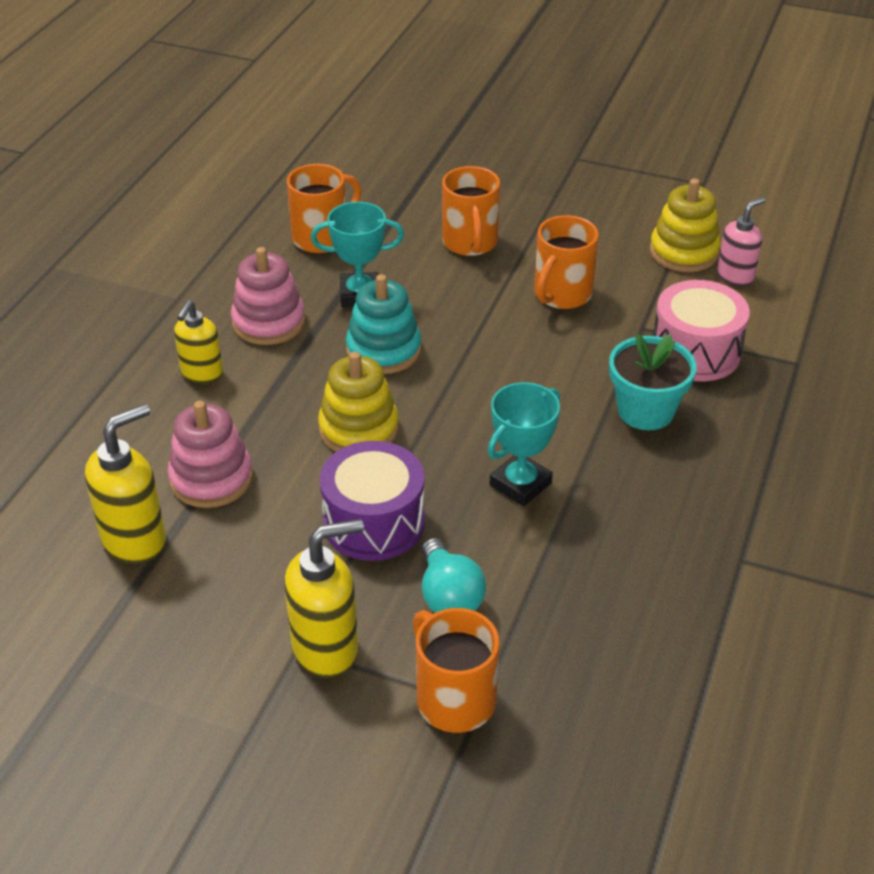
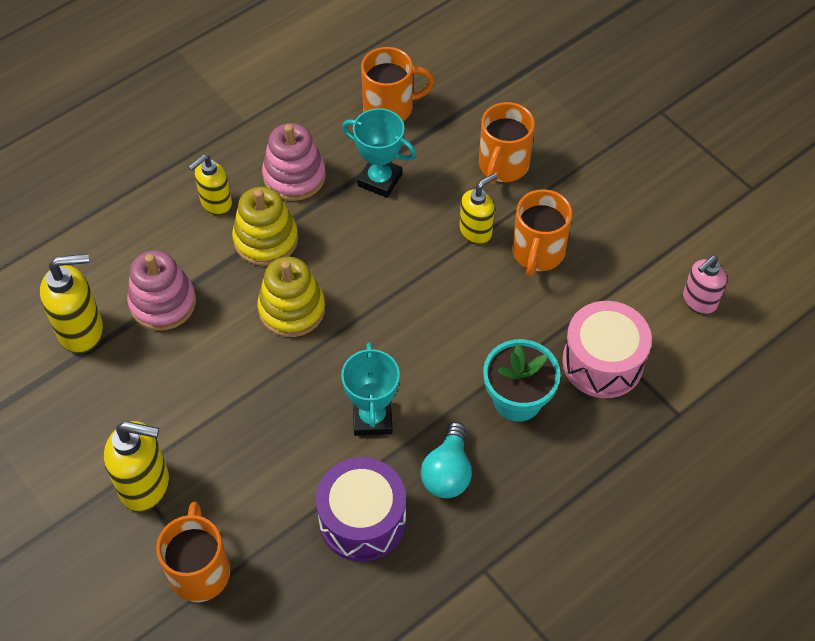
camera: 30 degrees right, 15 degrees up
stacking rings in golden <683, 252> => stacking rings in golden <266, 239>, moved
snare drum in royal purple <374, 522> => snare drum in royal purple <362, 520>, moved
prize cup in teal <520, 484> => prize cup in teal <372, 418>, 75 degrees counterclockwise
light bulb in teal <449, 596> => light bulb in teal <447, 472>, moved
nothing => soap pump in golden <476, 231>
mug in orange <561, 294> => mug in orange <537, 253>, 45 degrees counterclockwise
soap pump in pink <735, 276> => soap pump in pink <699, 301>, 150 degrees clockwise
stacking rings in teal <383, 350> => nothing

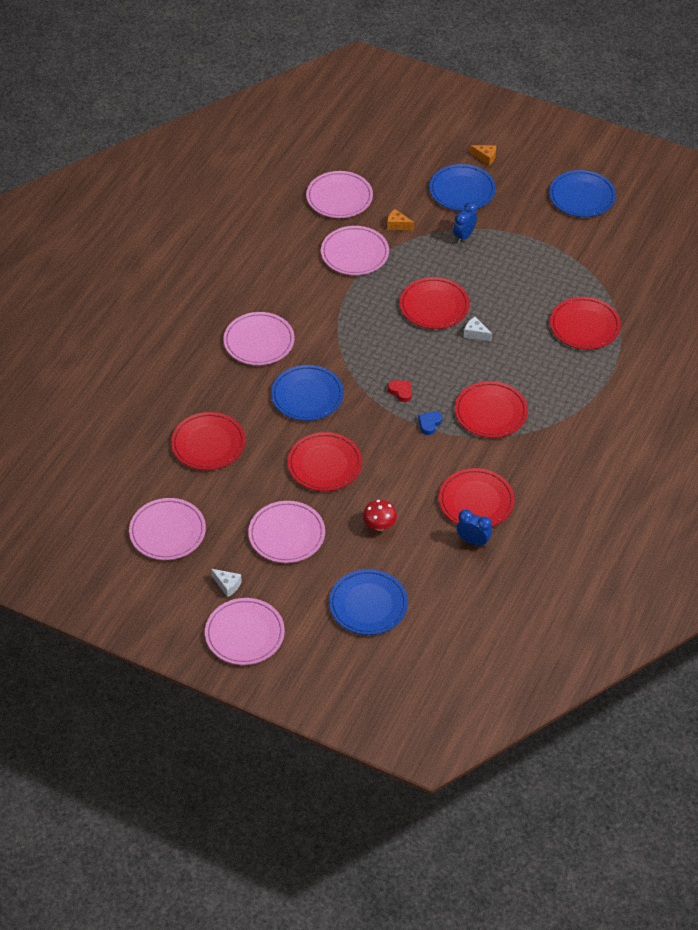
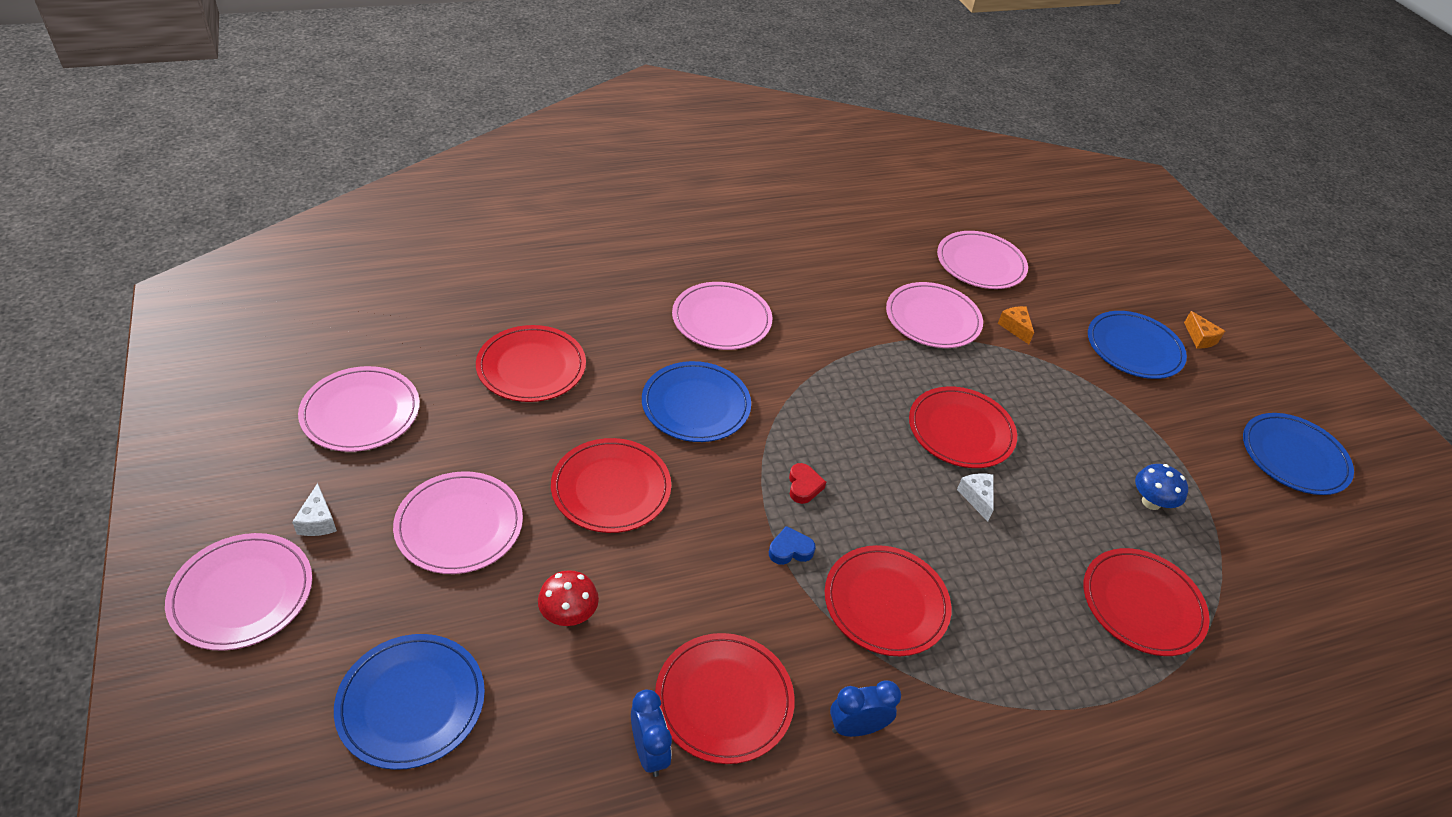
camera: 40 degrees right, 5 degrees down
clock in royal blue <464, 236> => clock in royal blue <856, 727>, moved
nothing => toadstool in royal blue <1151, 502>

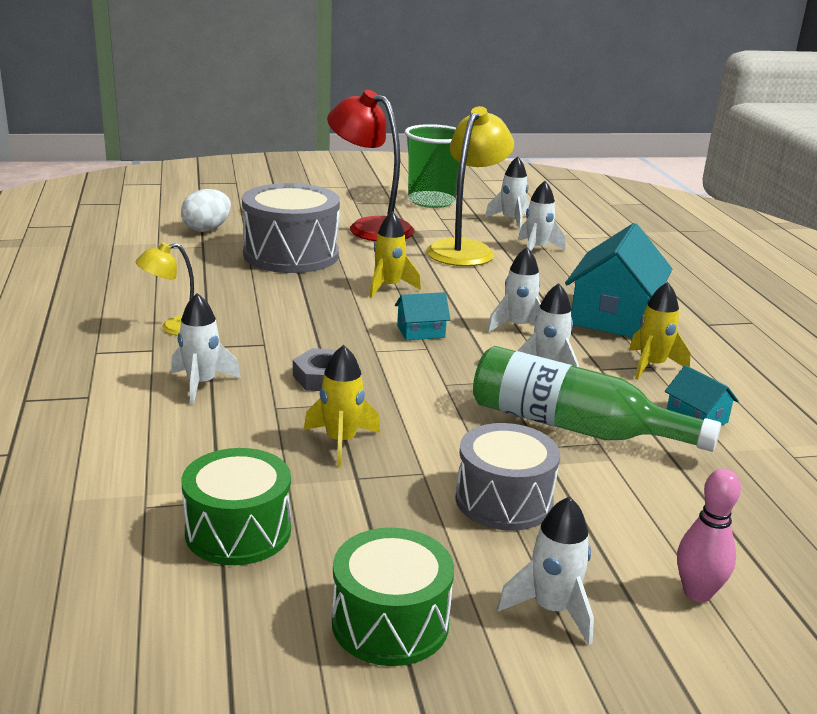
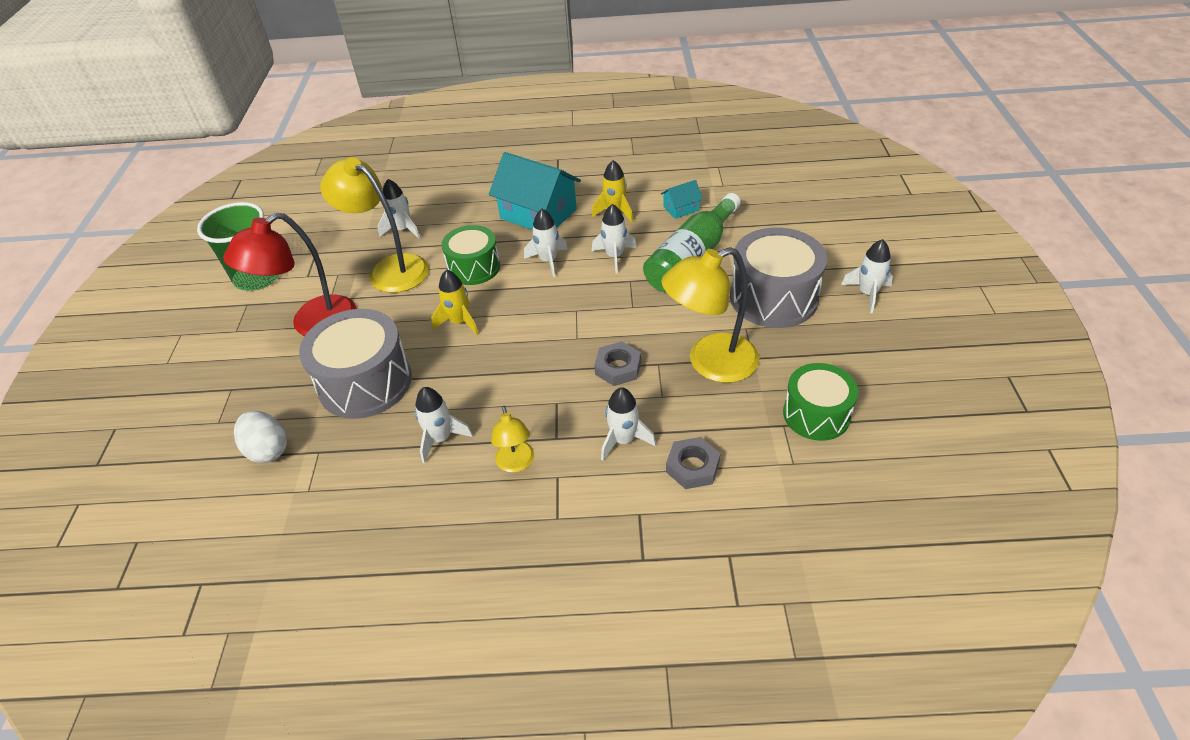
camera: 75 degrees left, 20 degrees up
rocket in snow-white <511, 221> => rocket in snow-white <441, 439>, moved
snare drum in green <390, 622> => snare drum in green <474, 267>, moved
rocket in golden <341, 442> => desk lamp in golden <710, 363>
nothing => hexagon nut in gray <692, 467>
snare drum in gray <504, 500> => snare drum in gray <773, 297>, x1.53
cottage in teal <421, 331> => nothing
tenpin in pink <697, 593> => nothing

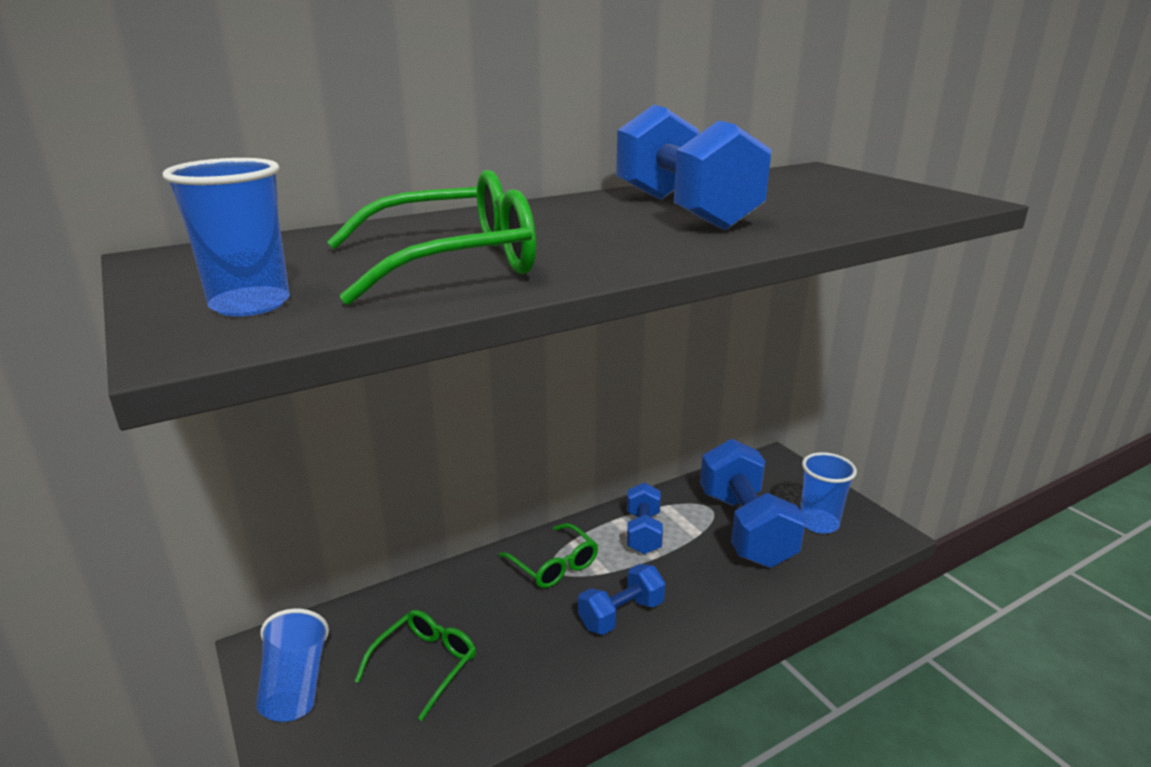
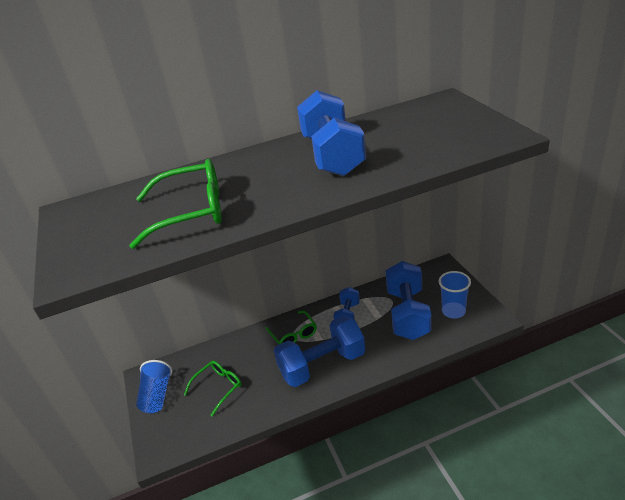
camera: 15 degrees right, 10 degrees up
free weight in royal blue <621, 614> => free weight in royal blue <322, 365>, x1.82
cup in royal blue <250, 304> => nothing

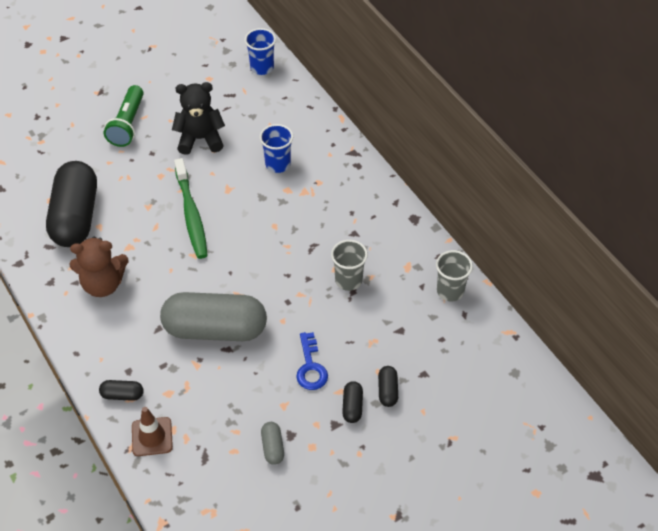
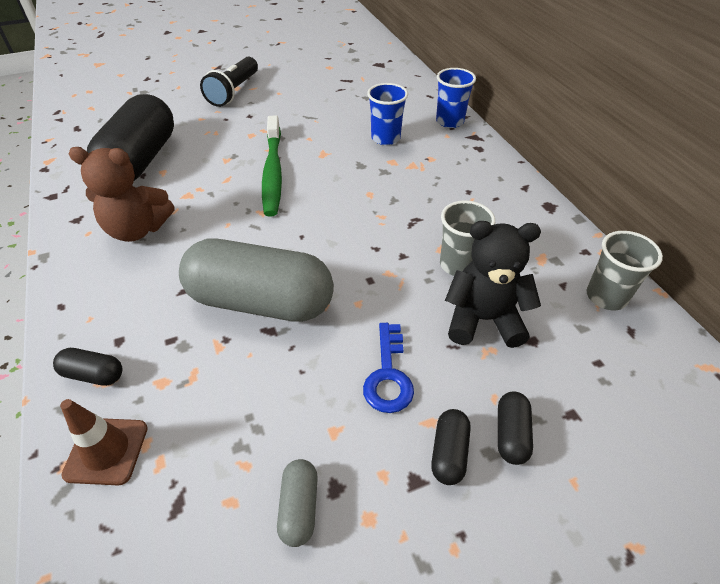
camera: 10 degrees right, 5 degrees down
pocket torch in green <127, 124> => pocket torch in ebony <234, 92>
cup in royal blue <262, 67> => cup in royal blue <450, 121>, moved
teddy in ebony <200, 139> => teddy in ebony <483, 319>, moved

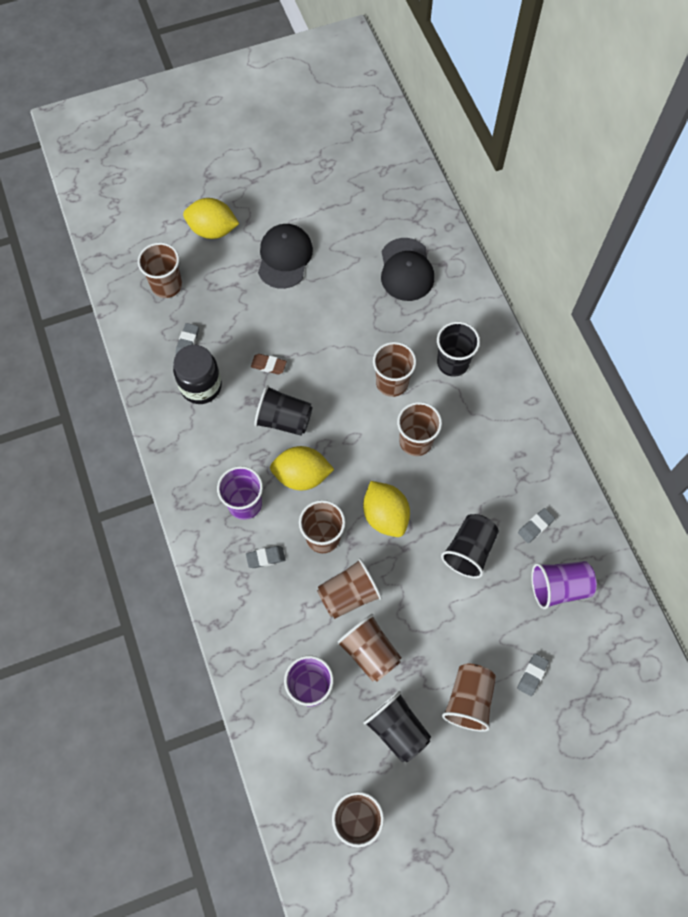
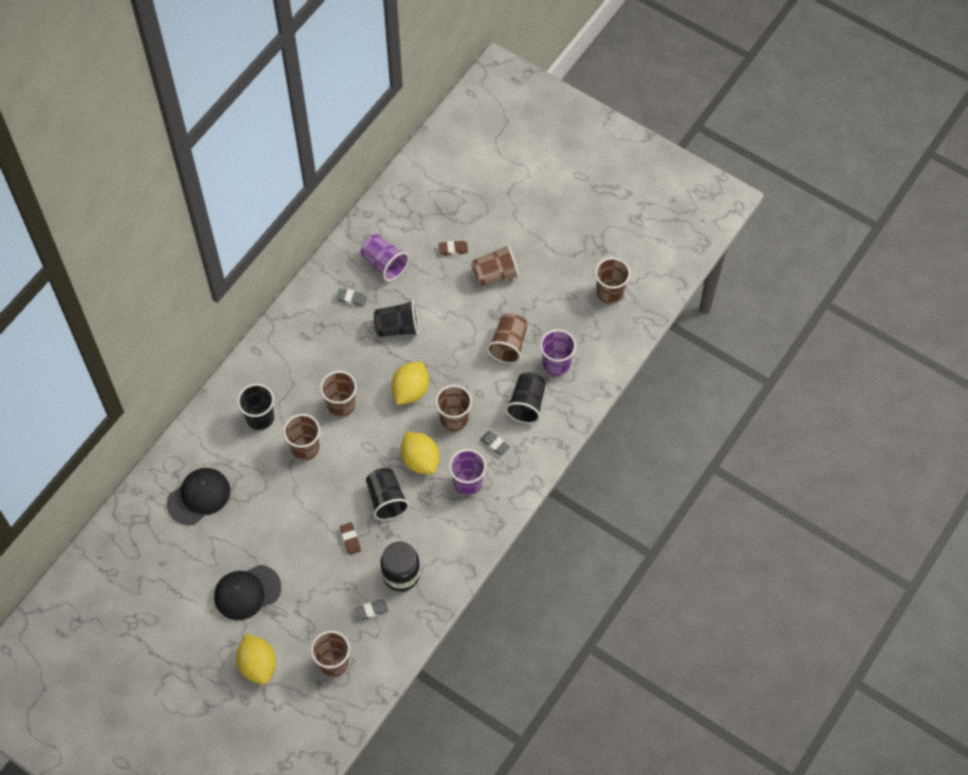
camera: 125 degrees left, 5 degrees down
eraser in gray <532, 675> => eraser in brown <453, 249>
cup in ebony <397, 729> => cup in ebony <526, 404>, moved
cup in brown <349, 595> => nothing

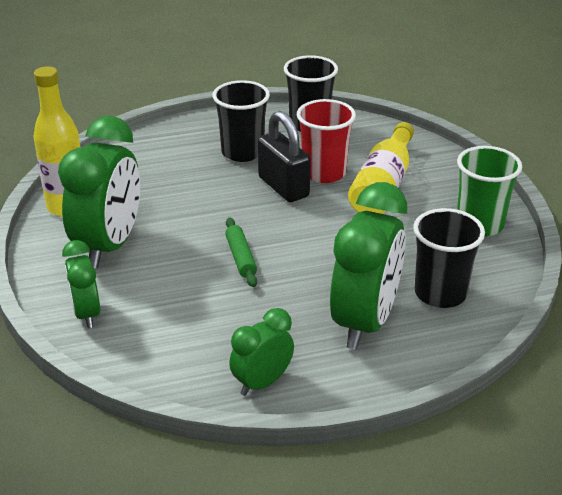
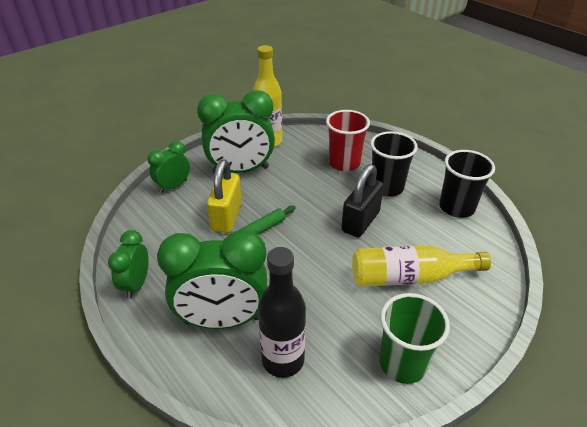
camera: 65 degrees right, 5 degrees up
clock in green <262, 382> => clock in green <136, 284>, 105 degrees counterclockwise
nothing => lock in golden <226, 217>
cup in ebony <440, 293> => flask in ebony <283, 360>
cup in crimson <324, 173> => cup in crimson <344, 163>, moved

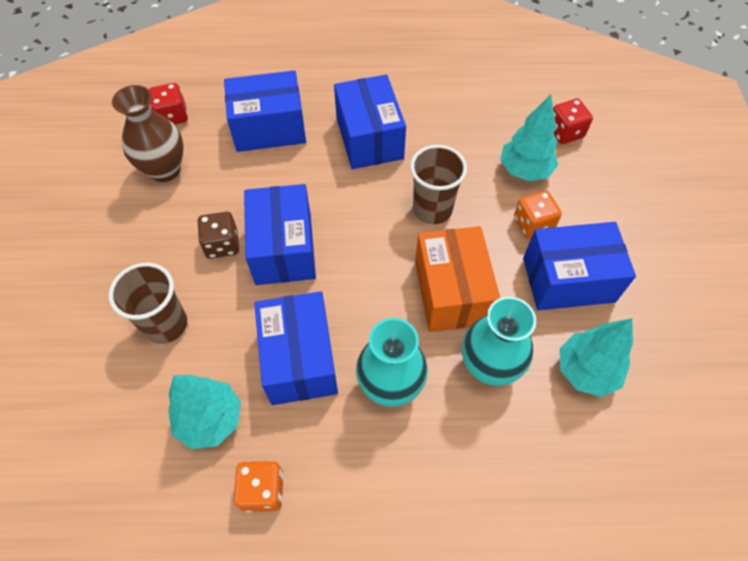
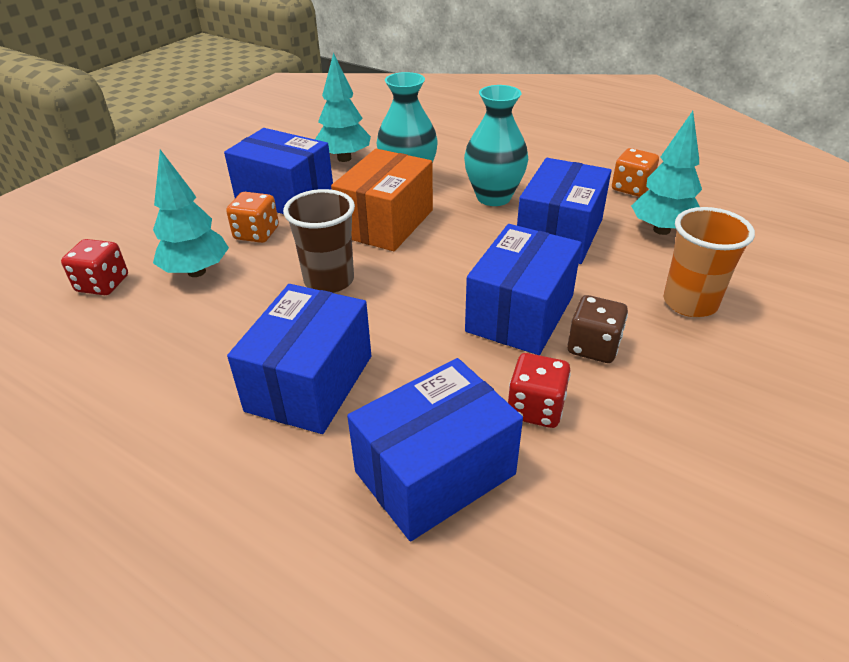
camera: 145 degrees left, 20 degrees down
parcel in royal blue <269, 128> => parcel in royal blue <435, 473>, 60 degrees counterclockwise
game die in crimson <173, 116> => game die in crimson <536, 408>, moved
cup in brown <165, 324> => cup in orange <690, 303>
tall vase in brown <165, 170> => nothing

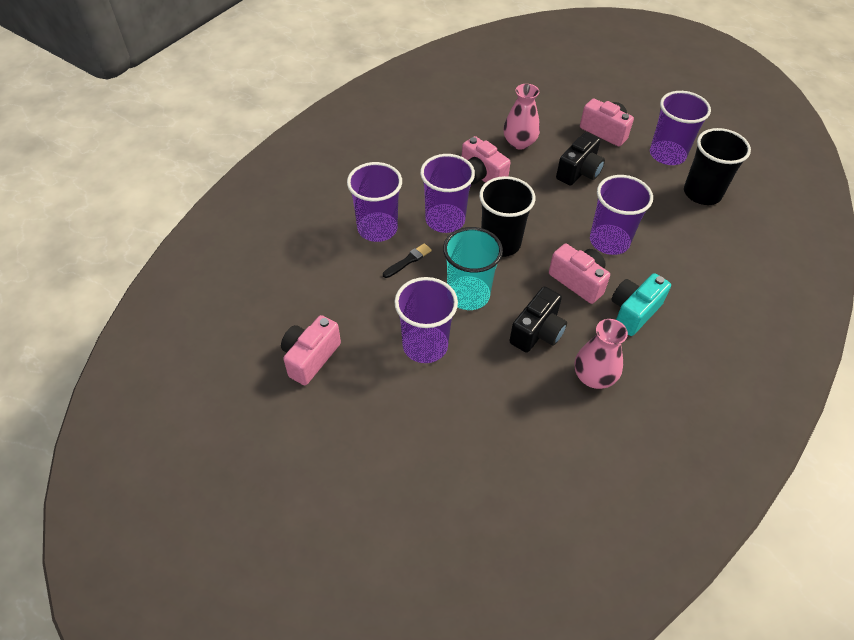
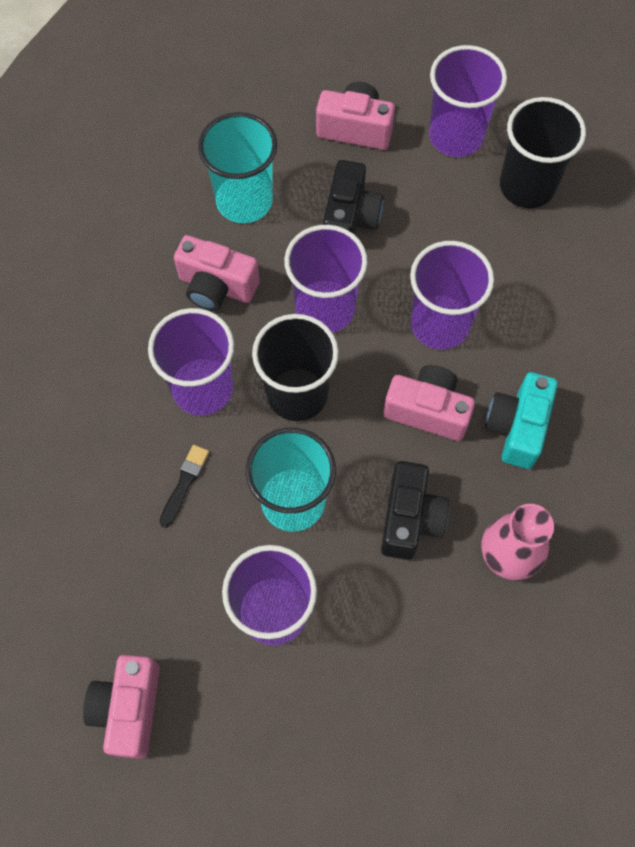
camera: 25 degrees left, 15 degrees up
tall vase in pink <519, 142> => cup in teal <244, 201>
cup in royal purple <377, 228> => cup in royal purple <325, 309>, moved

